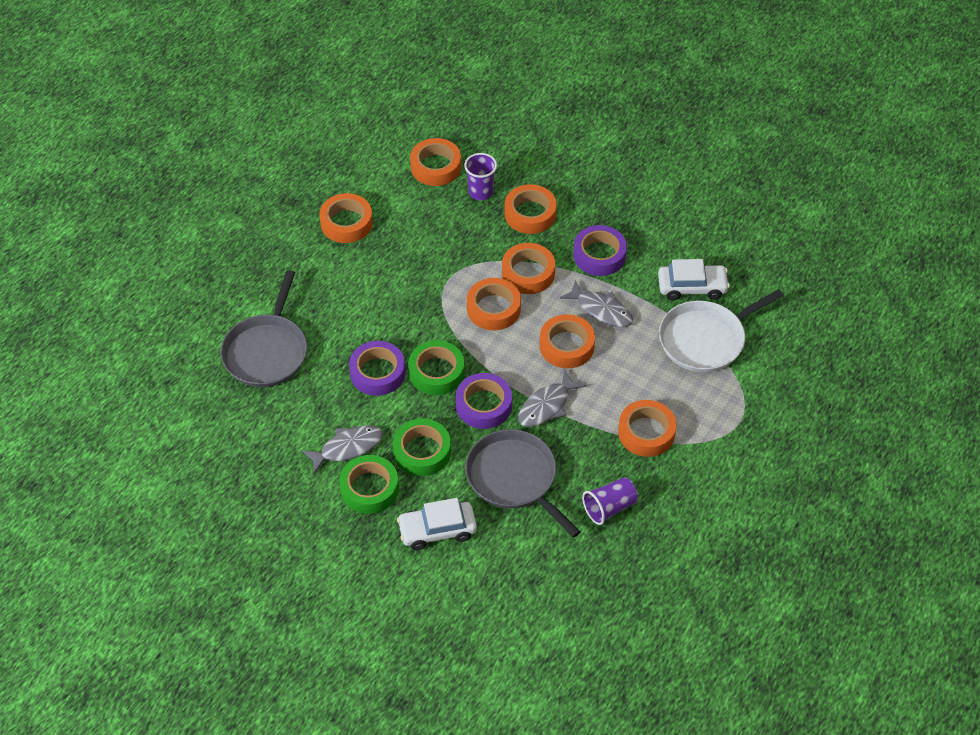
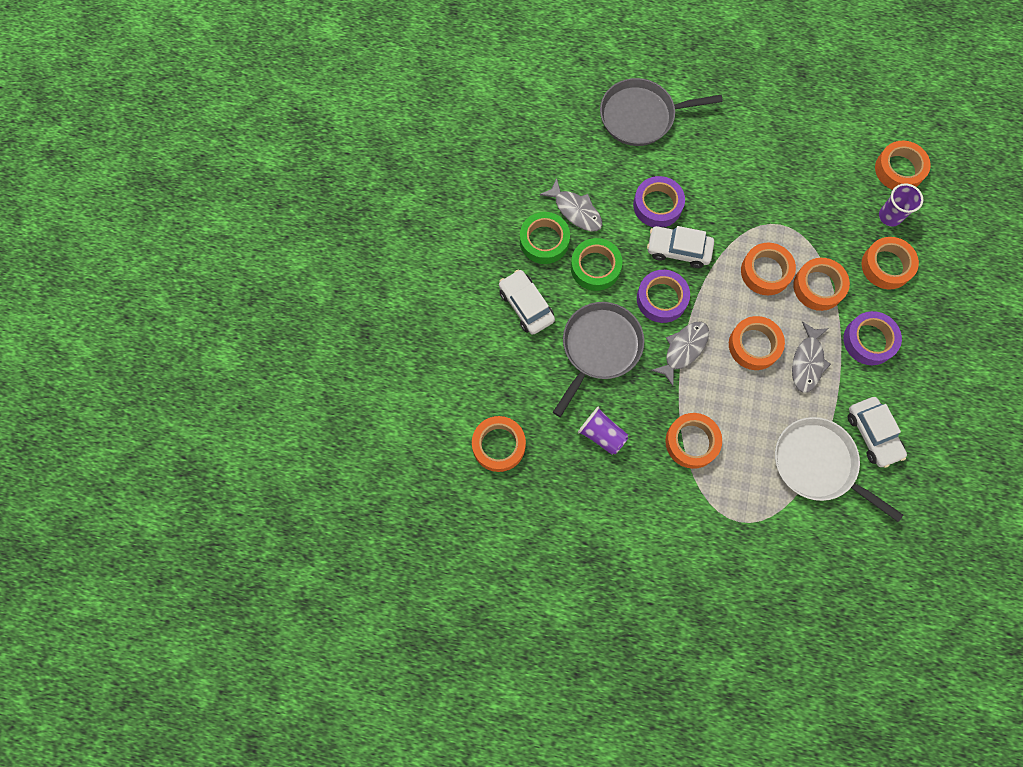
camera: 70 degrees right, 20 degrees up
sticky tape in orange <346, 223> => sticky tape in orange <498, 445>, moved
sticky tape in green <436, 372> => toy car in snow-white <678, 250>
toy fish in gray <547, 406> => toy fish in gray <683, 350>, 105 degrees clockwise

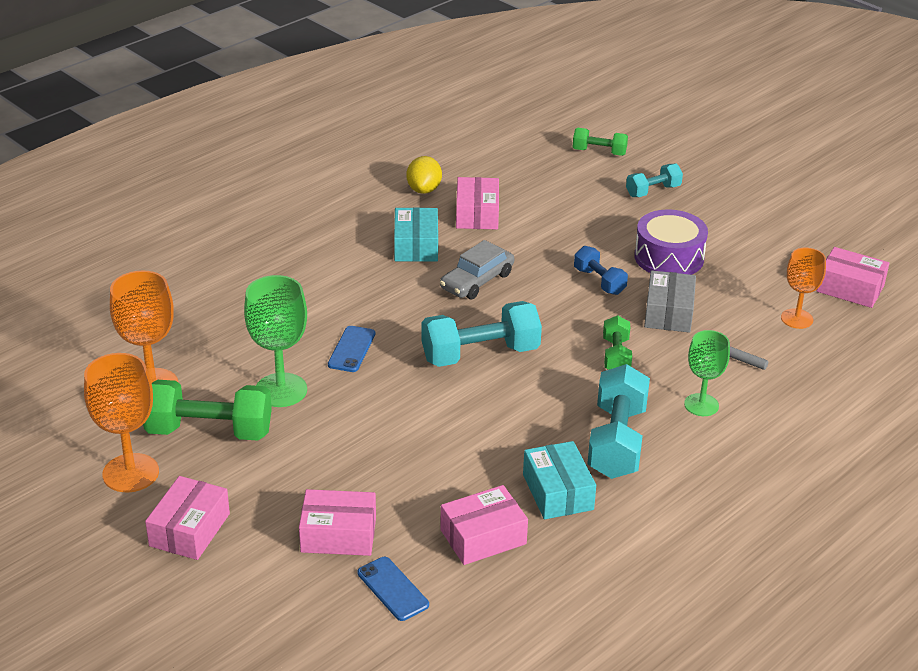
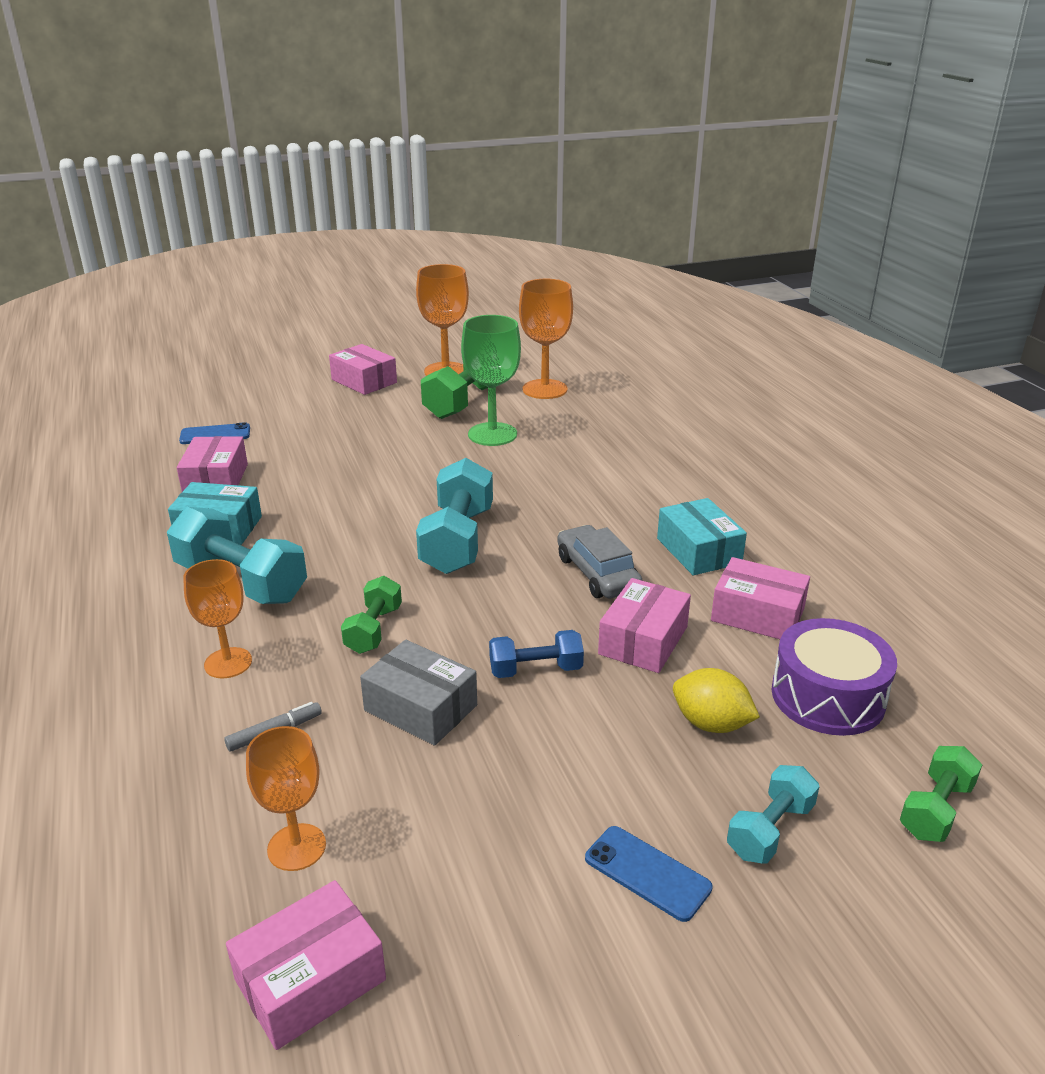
camera: 115 degrees right, 5 degrees down
goblet in green <701, 405> => goblet in orange <228, 663>
free weight in green <616, 356> => free weight in green <374, 629>, 75 degrees clockwise
phone in royal blue <352, 349> => phone in royal blue <647, 873>, moved
parcel in pink <338, 535> => parcel in pink <643, 640>, moved
parcel in teal <416, 246> => parcel in teal <698, 551>, 45 degrees clockwise
citrus fruit in golden <424, 190> => citrus fruit in golden <711, 724>, moved
free weight in teal <653, 191> => free weight in teal <770, 830>, 45 degrees clockwise
snare drum in royal purple <669, 257> => snare drum in royal purple <828, 696>, moved

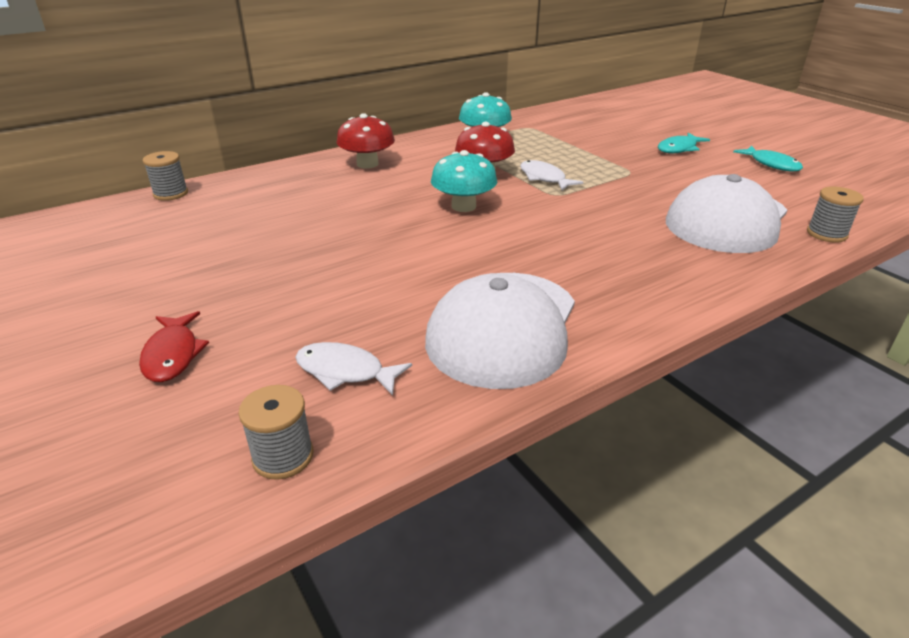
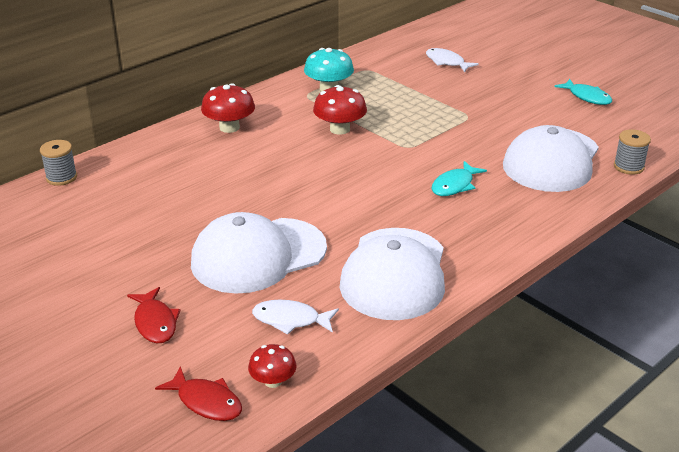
camera: 10 degrees left, 0 degrees up
nothing => toy fish in crimson <206, 402>
nothing => peaked cap in snow-white <258, 255>
bobbin in gray <283, 456> => toadstool in crimson <273, 381>
toy fish in snow-white <544, 178> => toy fish in snow-white <447, 62>, moved
toy fish in teal <679, 149> => toy fish in teal <454, 185>, moved
toadstool in teal <463, 206> => nothing

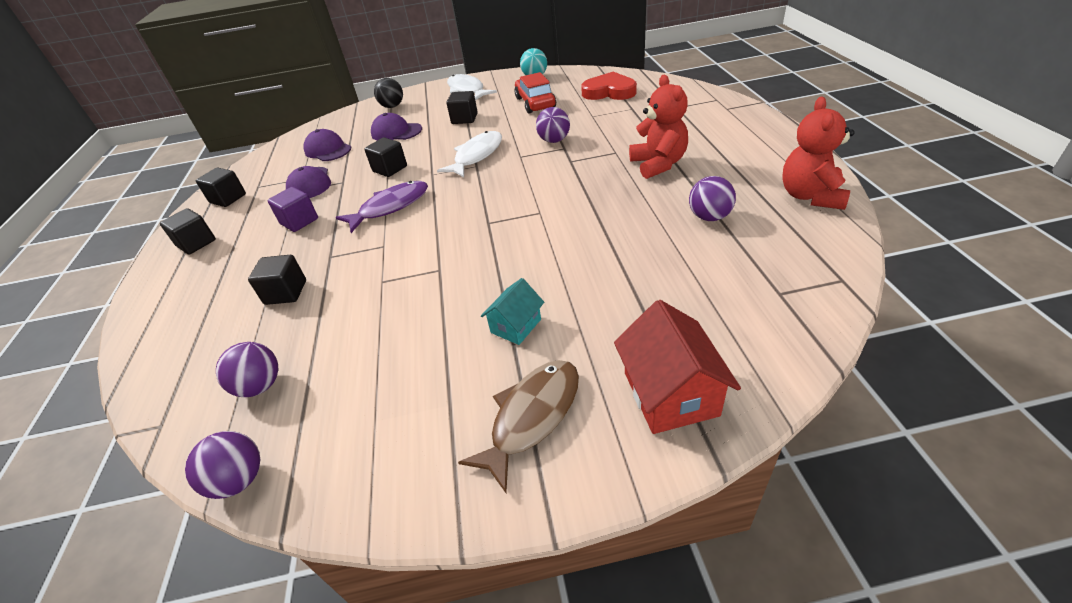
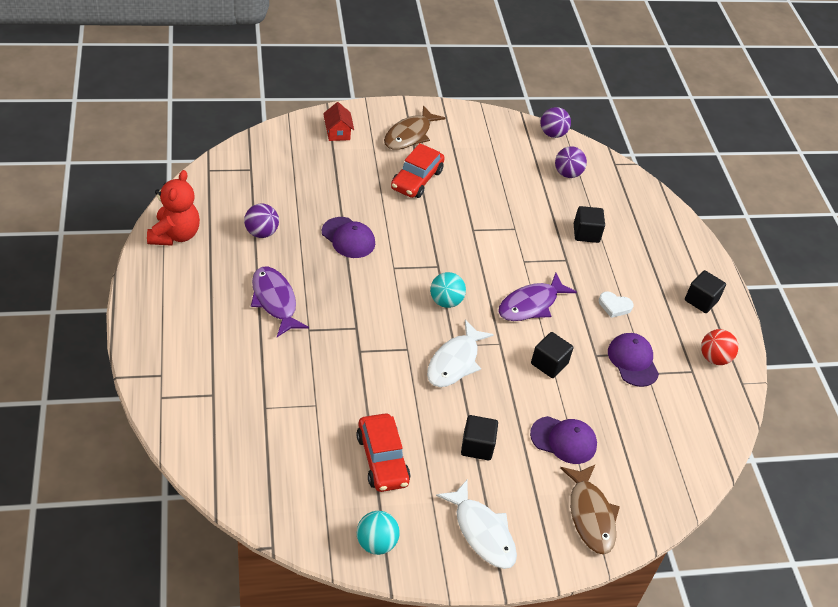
camera: 170 degrees right, 5 degrees up
teddy in crimson <658, 164> => toy fish in royal purple <275, 301>
peaked cap in royal purple <328, 150> => peaked cap in royal purple <348, 238>, moved
cottage in crimson <670, 394> => cottage in crimson <338, 132>, x0.60
cottage in teal <516, 326> => toy car in crimson <416, 180>
nothing => ball in teal <445, 301>
ball in ebony <392, 106> => toy fish in brown <590, 515>
solid cube in royal purple <299, 221> => love heart in snow-white <614, 306>
solid cube in ebony <228, 198> => ball in crimson <714, 358>
ball in royal purple <554, 141> => nothing
love heart in crimson <609, 92> => nothing

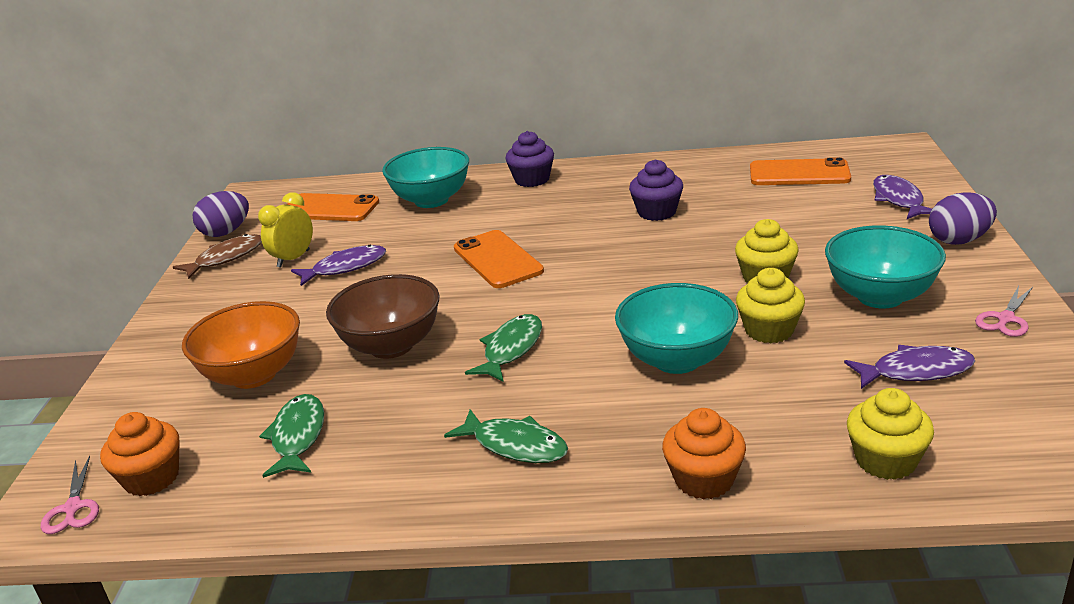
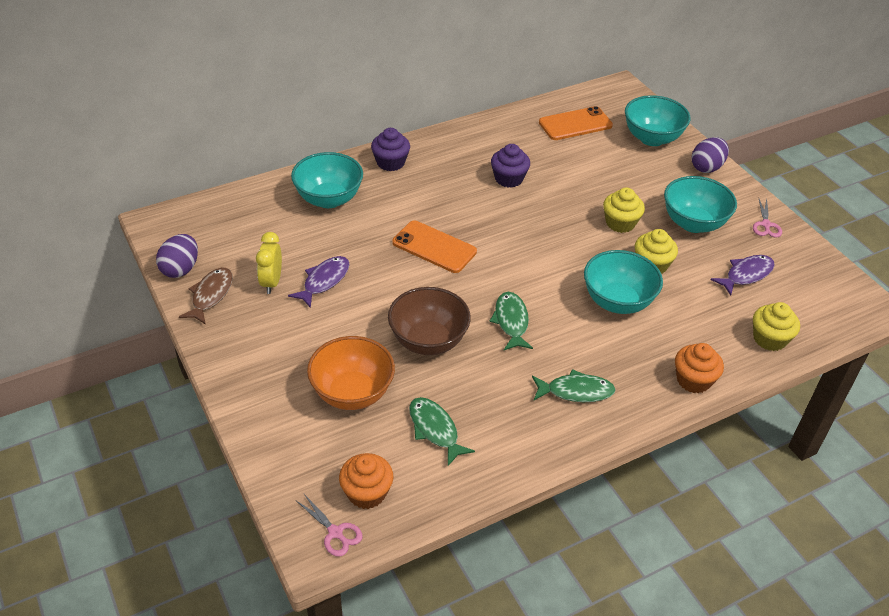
camera: 35 degrees left, 15 degrees up
toy fish in royal purple <899, 200> => deep dish in teal <652, 138>
phone in orange <329, 209> => nothing

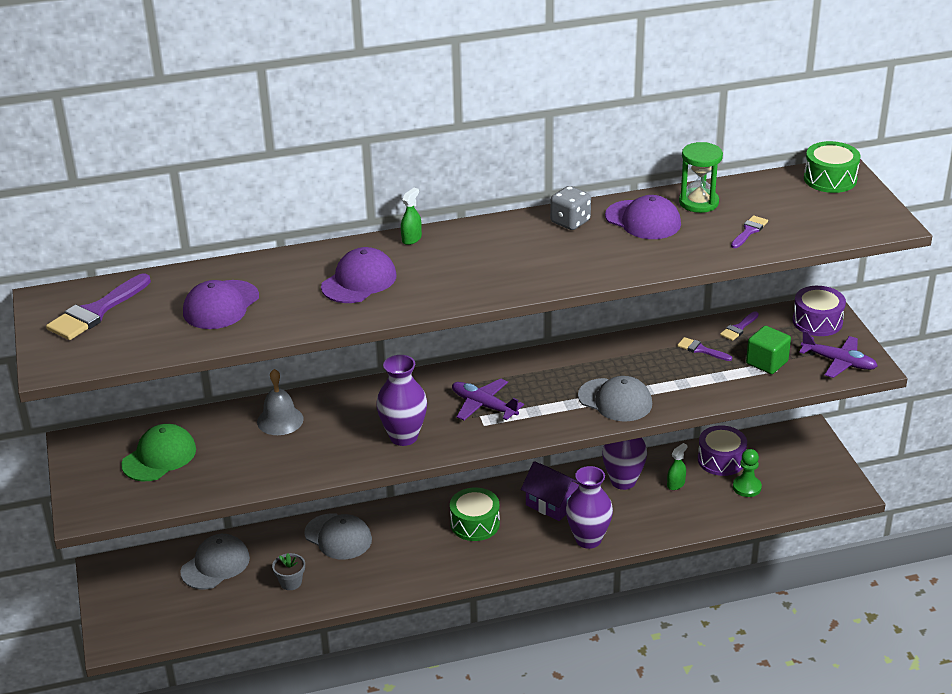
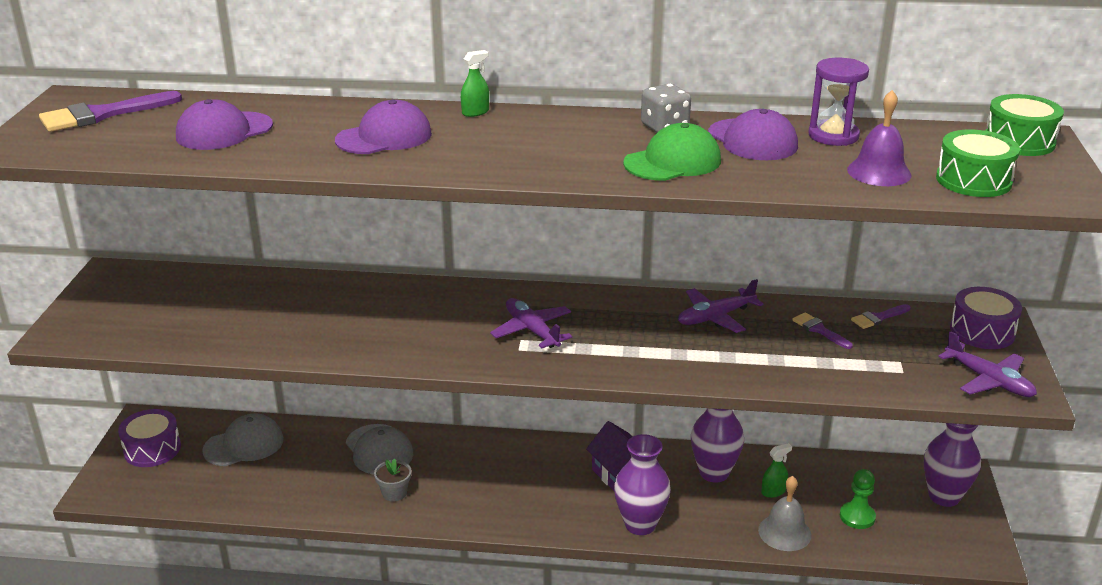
camera: 20 degrees right, 5 degrees down
snare drum in royal purple <721, 460> => snare drum in royal purple <152, 449>, moved
flower pot in gray <290, 582> => flower pot in gray <394, 493>, moved
peaked cap in green <159, 457> => peaked cap in green <672, 162>, moved
nothing => plane in royal purple <715, 317>
hand bell in gray <280, 420> => hand bell in gray <784, 532>, moved
hourglass in green <698, 202> => hourglass in royal purple <833, 136>
paint brush in royal purple <749, 231> => hand bell in royal purple <879, 172>
tall vase in royal purple <403, 437> => tall vase in royal purple <944, 496>, moved
snare drum in green <475, 524> => snare drum in green <973, 180>, moved
peaked cap in gray <615, 400> => nothing
solid cube in green <767, 362> => nothing

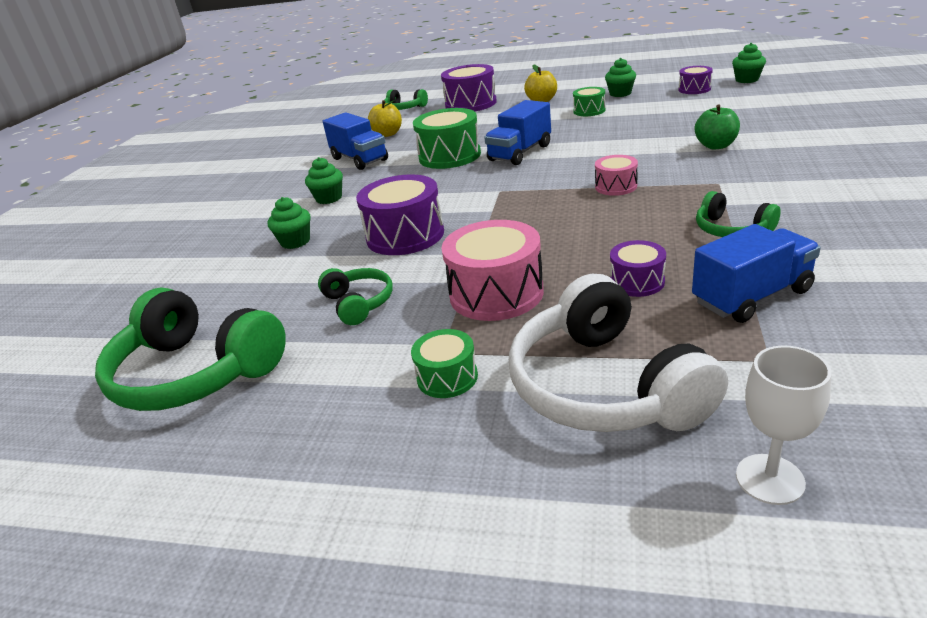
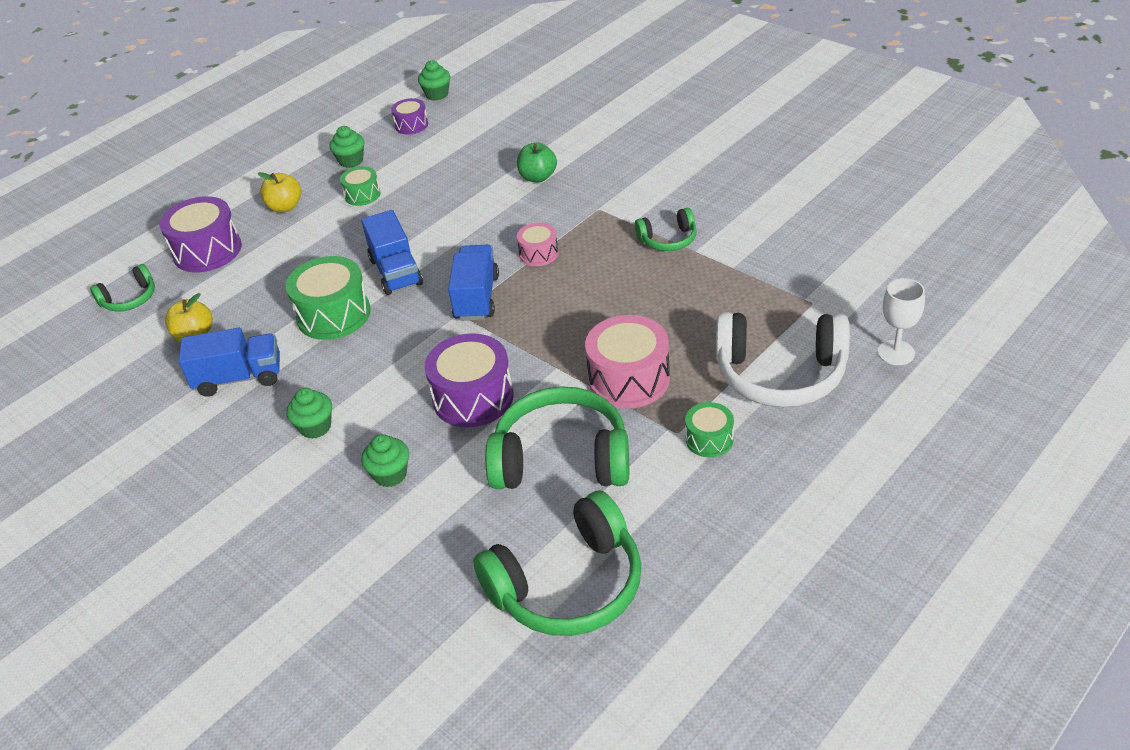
camera: 60 degrees left, 10 degrees up
truck in royal blue <751, 296> => truck in royal blue <476, 298>, moved
headset in green <358, 303> => headset in green <561, 459>, x1.95
snare drum in royal purple <637, 282> => nothing

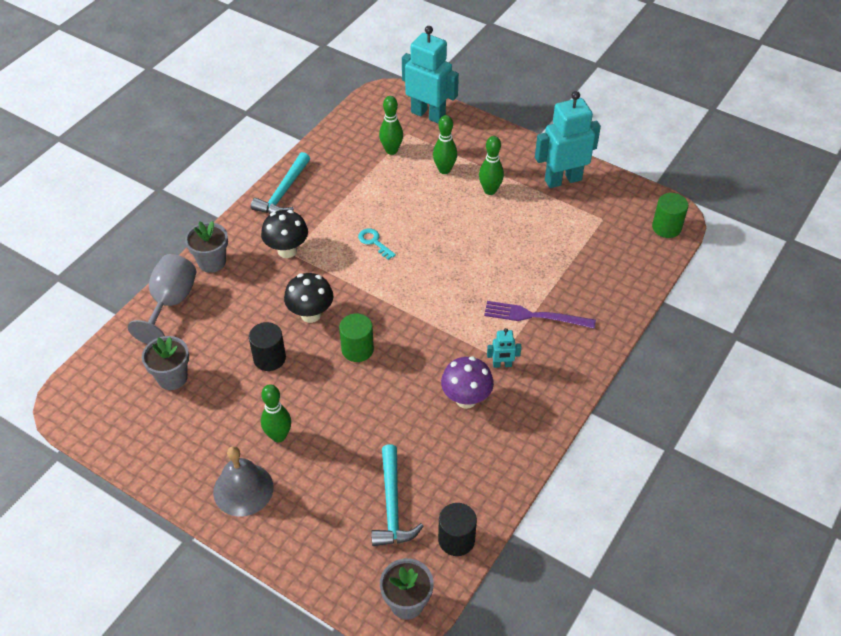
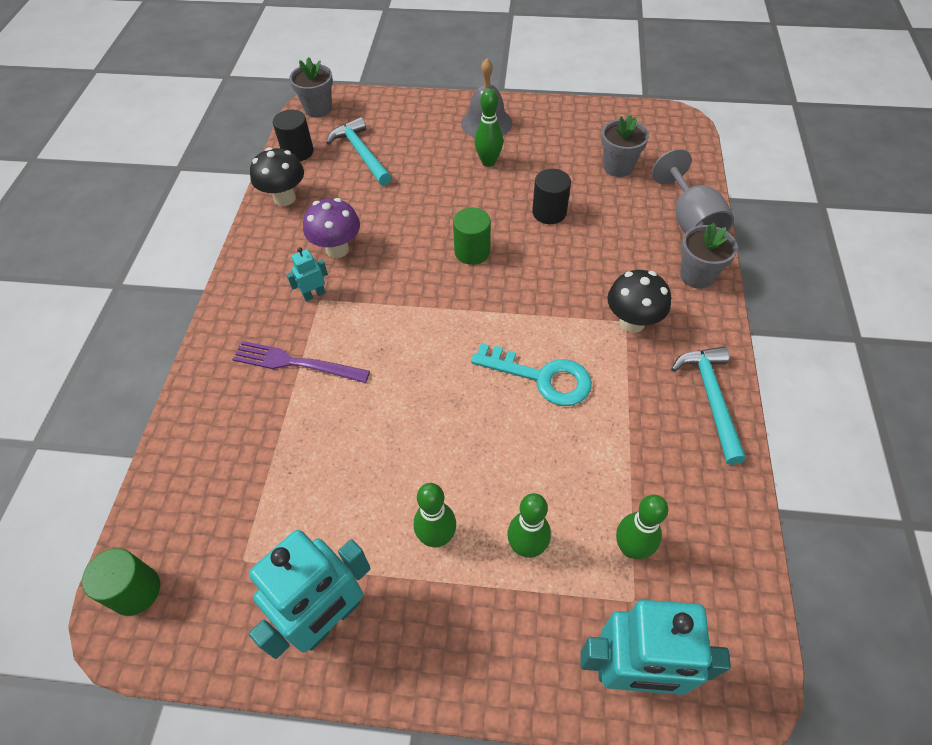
camera: 155 degrees right, 5 degrees up
dinner fork in royal purple <535, 316> => dinner fork in royal purple <296, 363>, 150 degrees counterclockwise
toadstool in ebony <311, 314> => toadstool in ebony <284, 198>, moved
door key in teal <374, 242> => door key in teal <542, 377>, x1.85

